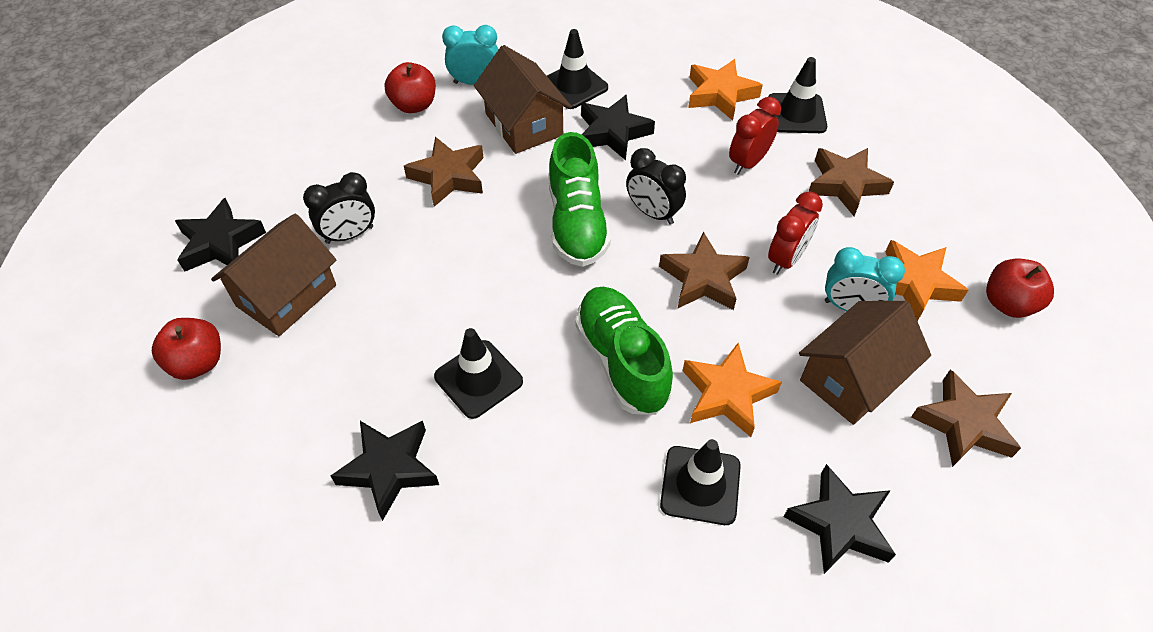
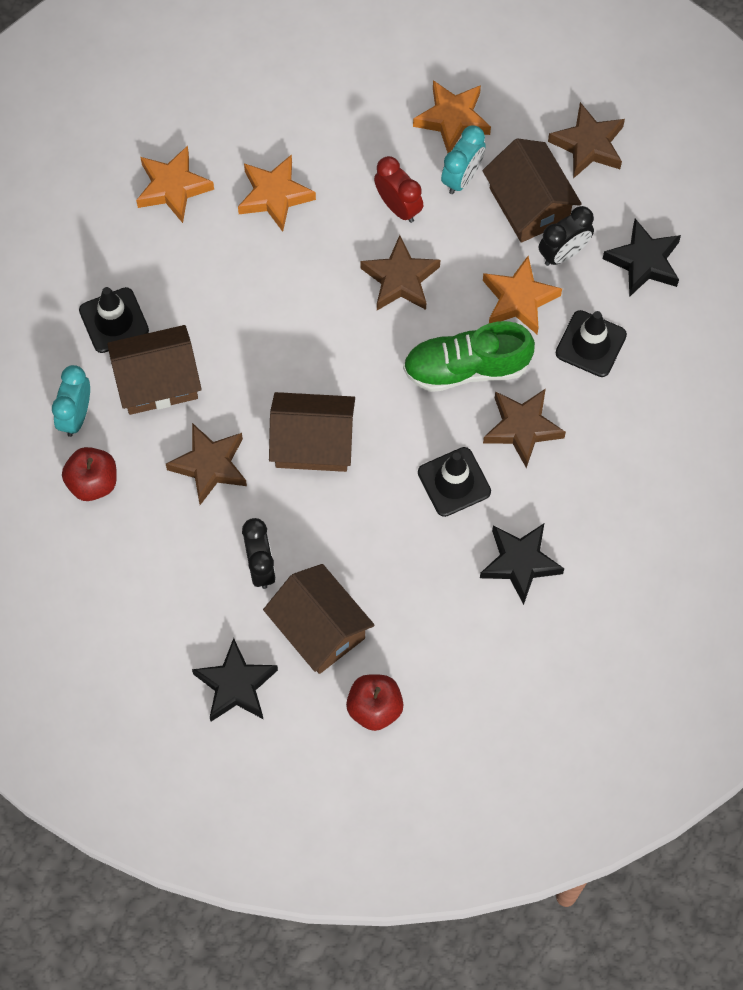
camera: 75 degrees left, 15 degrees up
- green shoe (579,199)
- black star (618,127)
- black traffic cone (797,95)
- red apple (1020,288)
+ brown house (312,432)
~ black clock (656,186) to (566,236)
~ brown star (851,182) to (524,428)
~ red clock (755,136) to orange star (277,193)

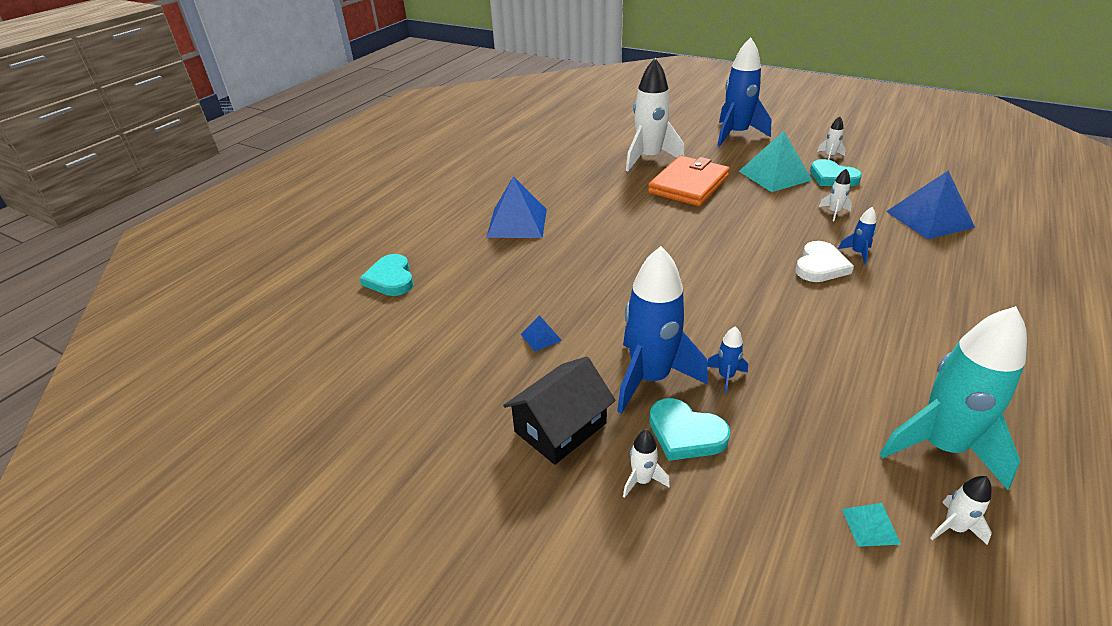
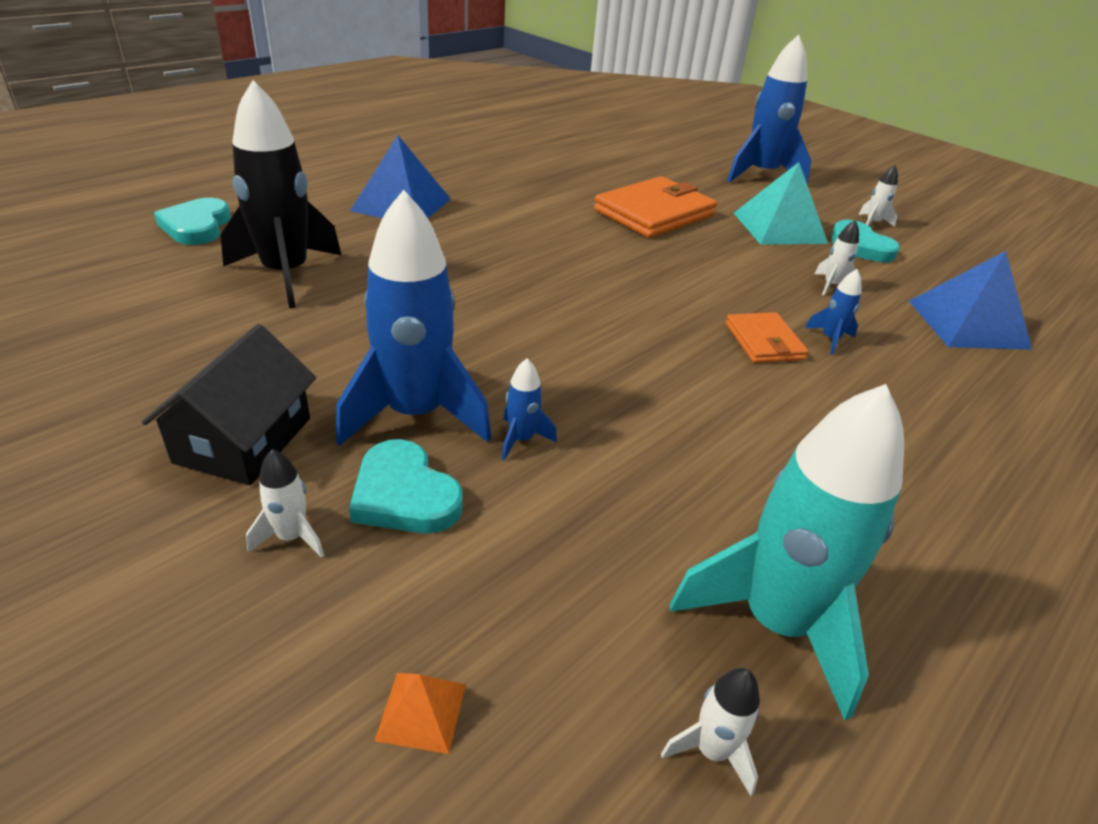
camera: 10 degrees right, 0 degrees up
- blue pyramid (541,333)
- white rocket (655,114)
- turquoise pyramid (871,525)
+ black rocket (280,194)
+ orange pyramid (420,713)
~ white heart (825,261) to orange wallet (767,337)
~ black house (559,410) = (229,404) 45 degrees counterclockwise

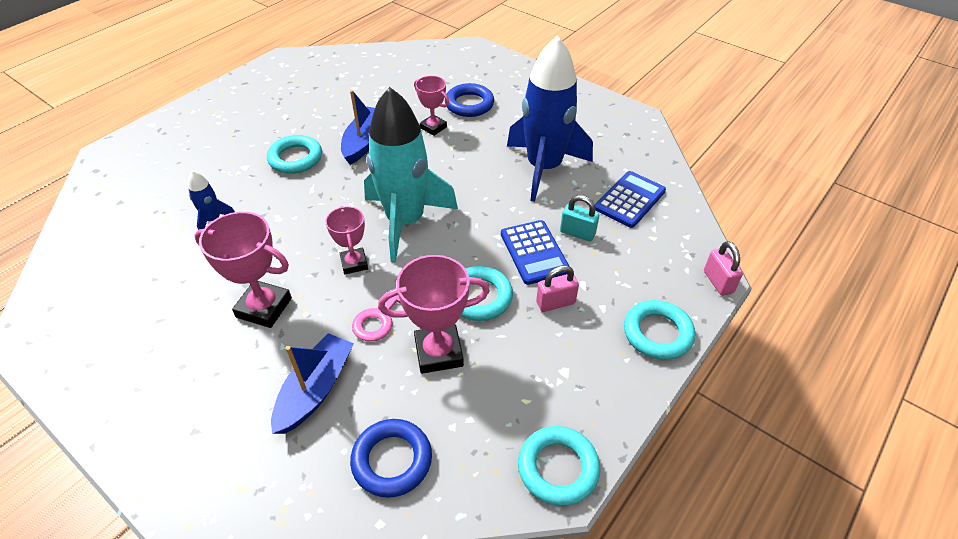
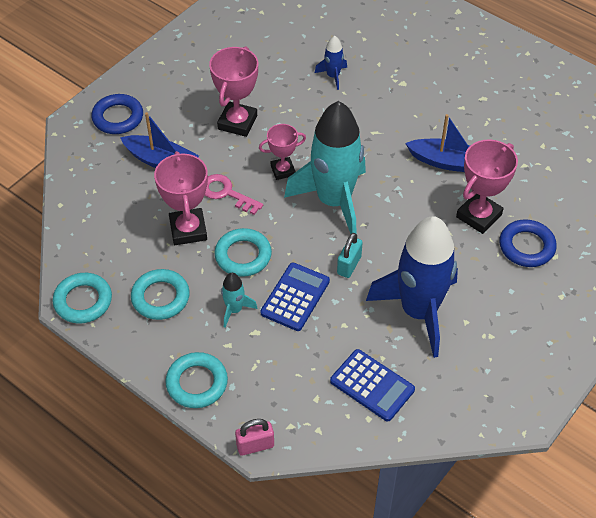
camera: 90 degrees right, 5 degrees up
~ turquoise ring (294,154) to (160,294)
~ blue ring (391,458) to (117,114)
~ turquoise padlock (579,218) to (350,255)
~ pink padlock (557,288) to turquoise rocket (239,300)
~ blue calculator (535,252) = (295,297) 135 degrees clockwise
~ pink trophy (431,106) = (487,186) x1.59

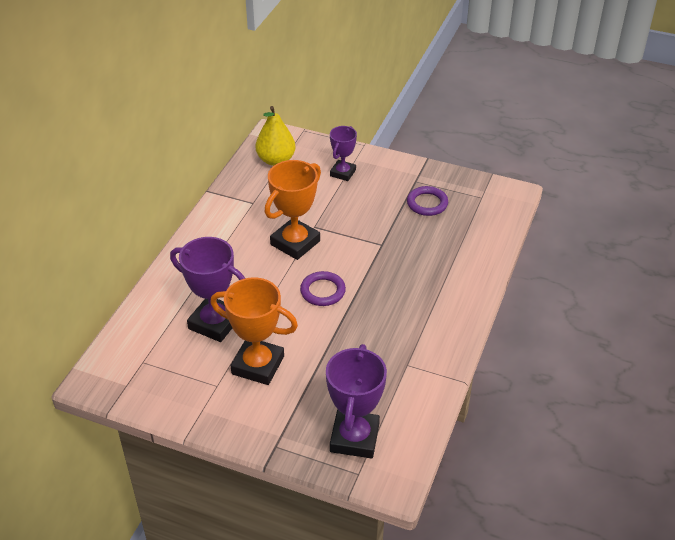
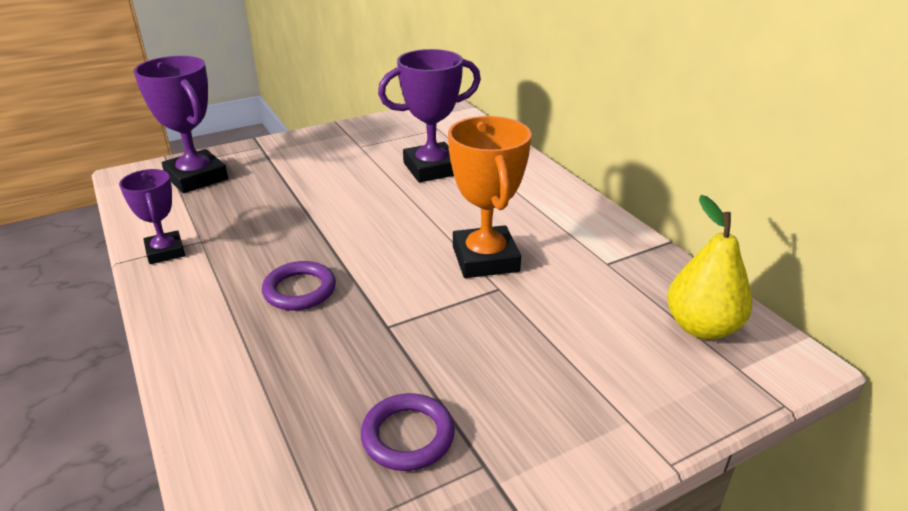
camera: 130 degrees right, 10 degrees down
- orange trophy (254,331)
~ purple ring (323,288) to (299,285)
~ purple trophy (343,153) to (152,216)

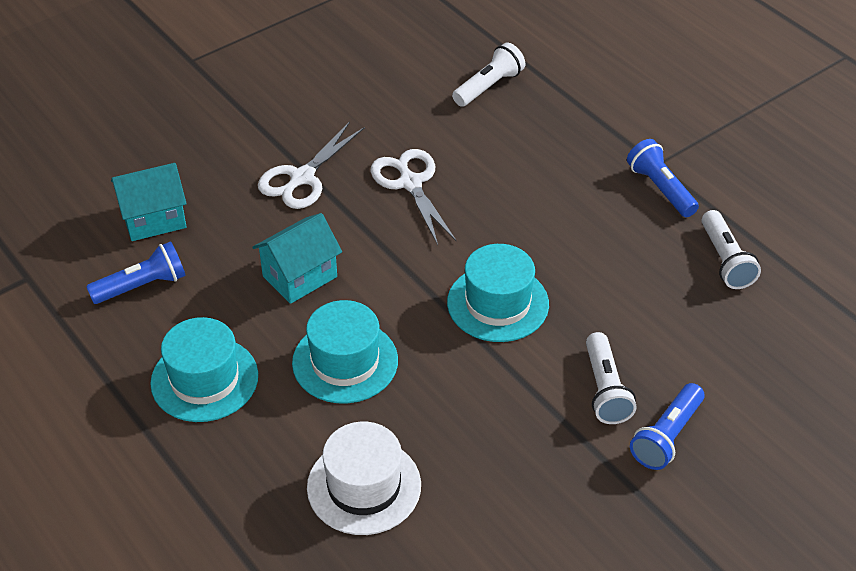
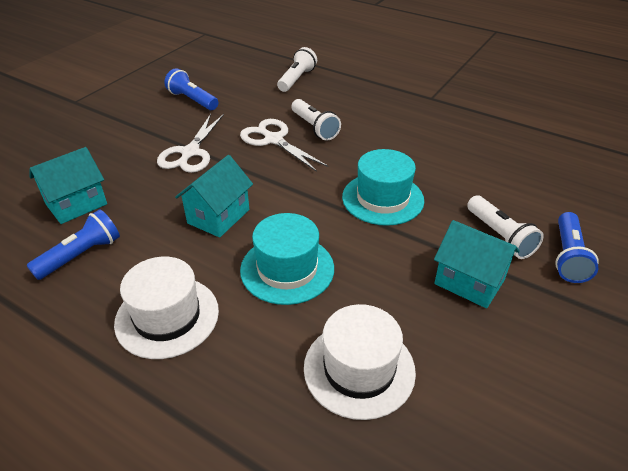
camera: 20 degrees left, 5 degrees down
+ turquoise house (477,264)
~ blue flashlight (663,178) to (191,89)
~ white flashlight (731,249) to (316,120)
~ turquoise hat (204,369) to white hat (166,308)

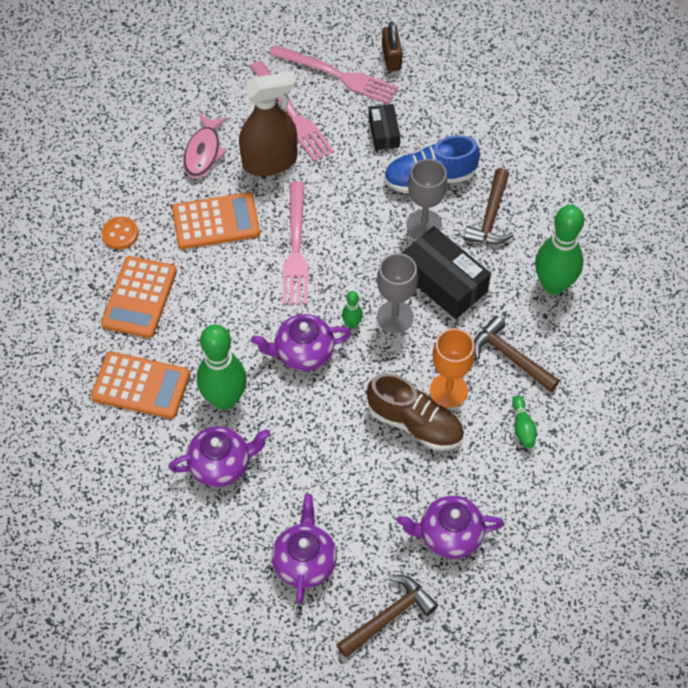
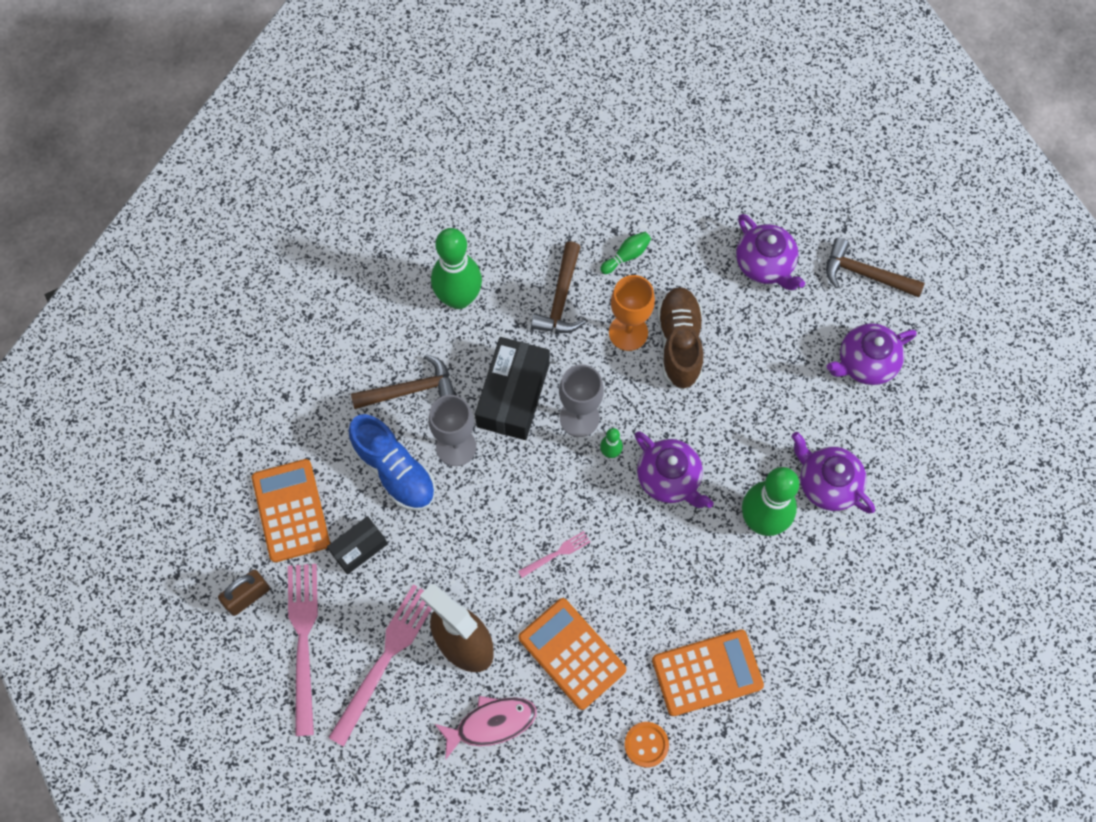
camera: 120 degrees left, 10 degrees up
~ orange calculator (140,385) to (291,510)
~ pink fork (295,243) = (554,554) x0.46

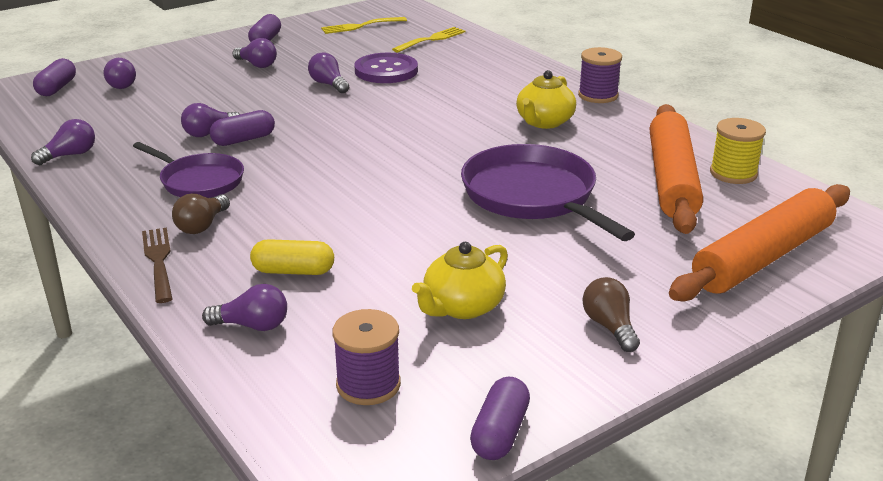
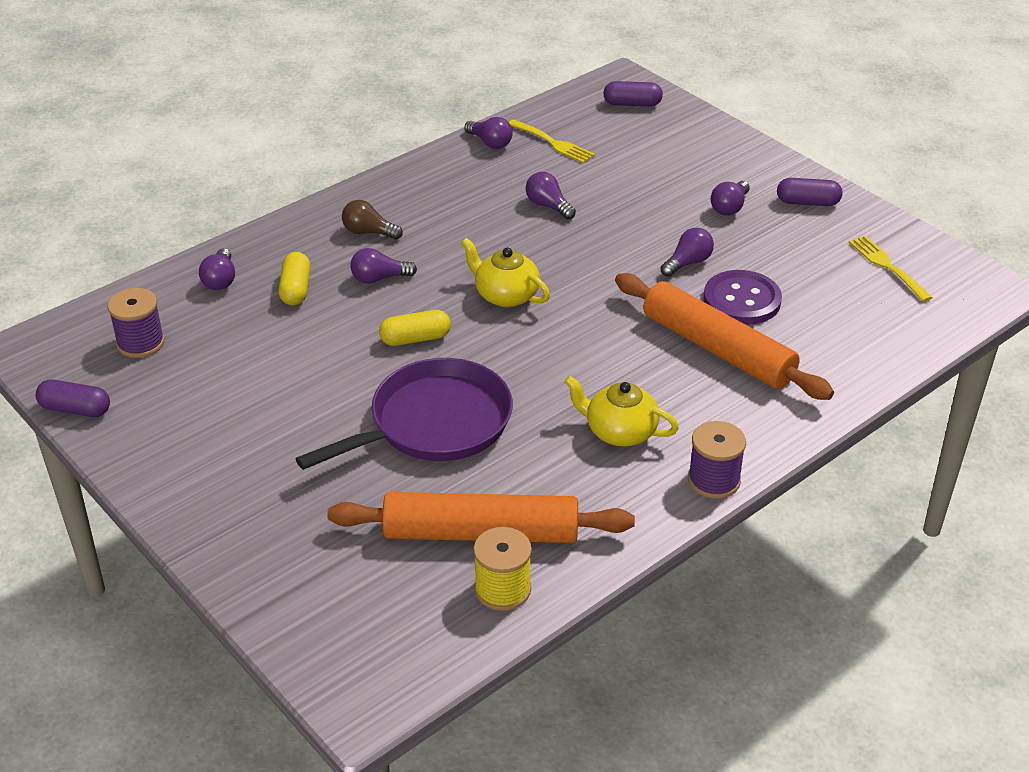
camera: 85 degrees right, 10 degrees up
- purple pan (188,170)
- brown fork (157,265)
- purple capsule (242,128)
- brown light bulb (611,314)
+ yellow capsule (415,328)
~ purple light bulb (120,73) to (383,266)
~ yellow fork (429,40) to (552,141)
~ yellow teapot (460,280) to (505,272)
~ orange rolling pin (759,242) to (724,336)

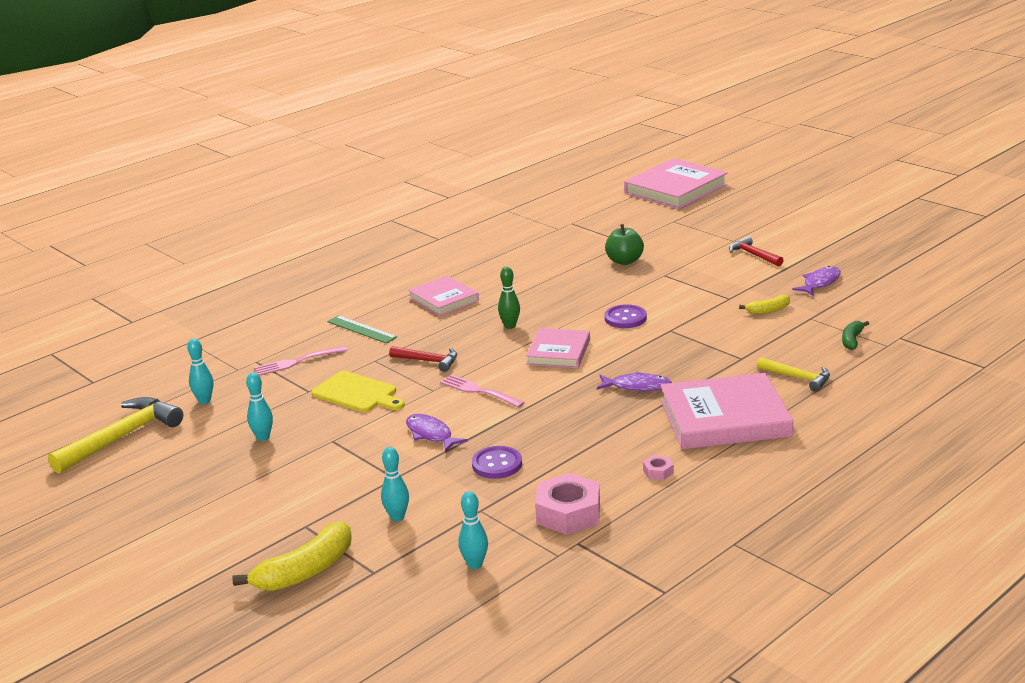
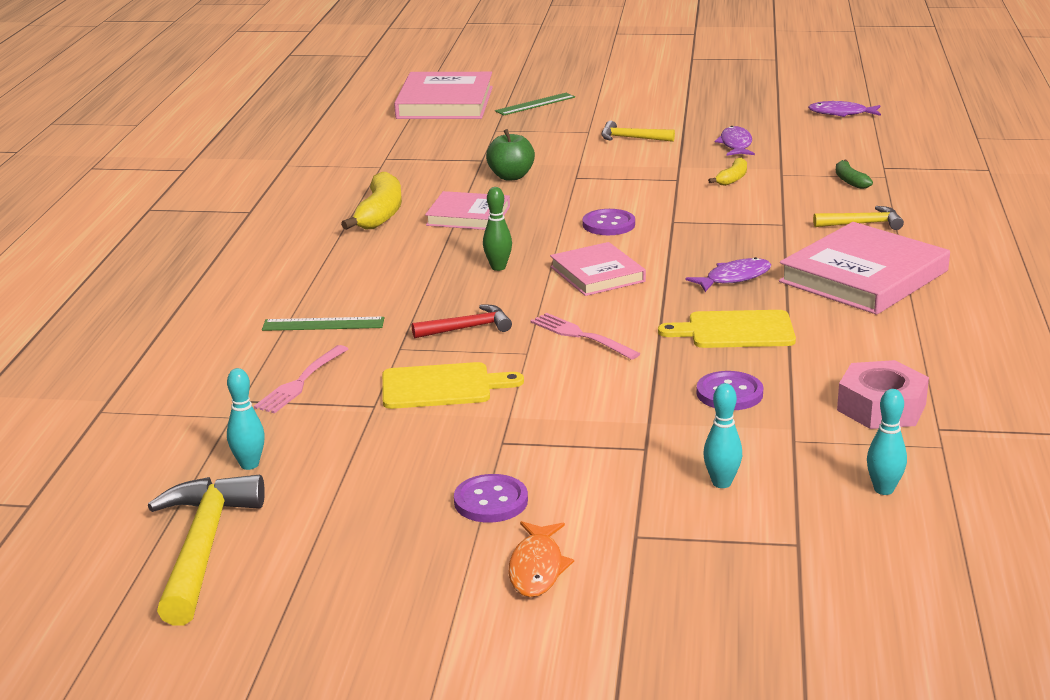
camera: 40 degrees left, 0 degrees up
- turquoise bowling pin (259,407)
- pink nut (658,467)
+ purple button (491,498)
+ green ruler (535,104)
+ orange fish (541,559)
+ yellow cutting board (727,329)
~ yellow banana (292,556) to (371,201)
~ purple fish (437,433) to (844,109)
~ pink book (443,296) to (467,210)
~ red hammer (756,251) to yellow hammer (638,131)
~ pink fork (482,391) = (585,336) 45 degrees clockwise

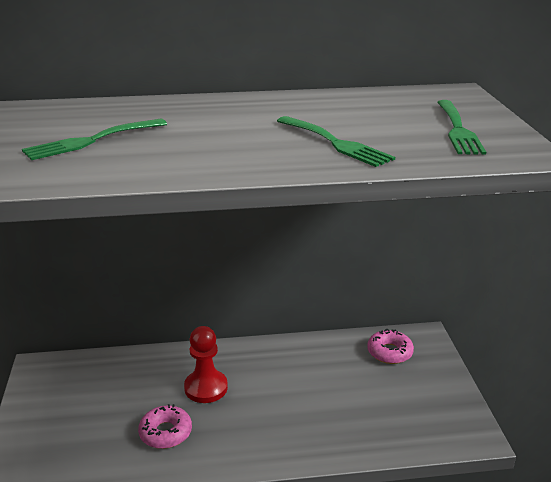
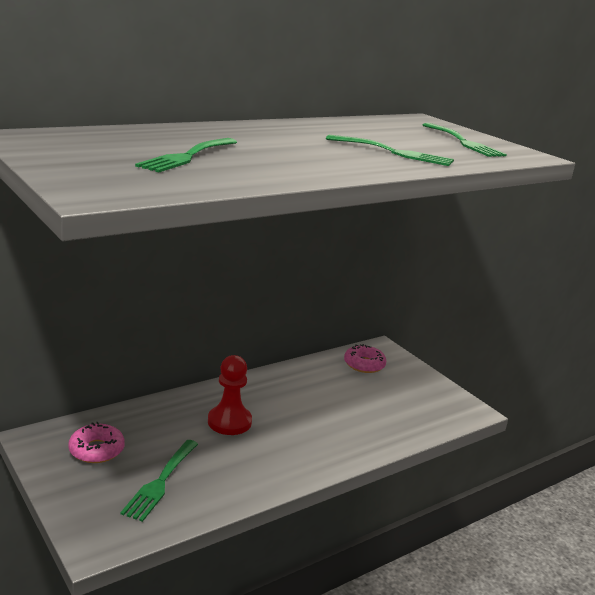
camera: 30 degrees left, 5 degrees down
+ green fork (159,481)
~ pink donut (165,426) to (96,442)

